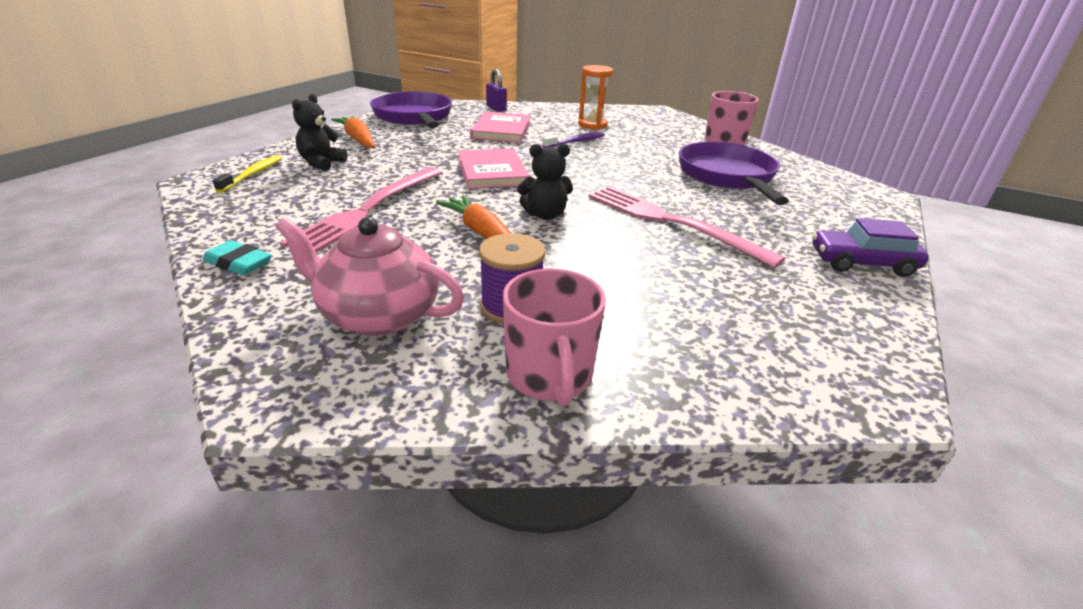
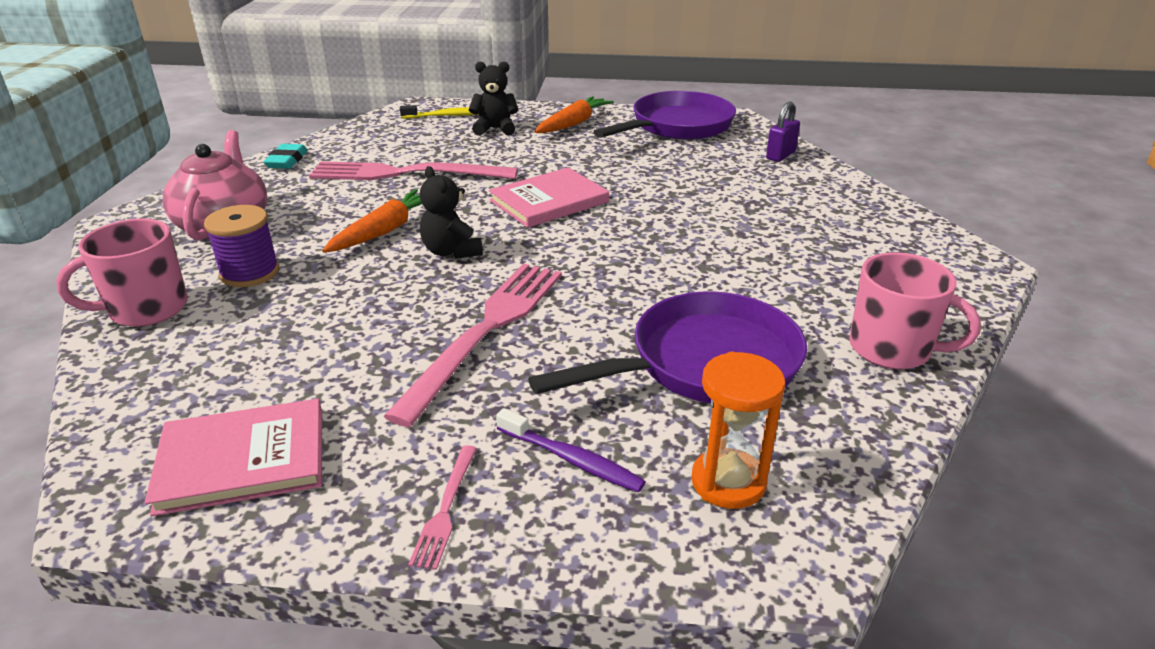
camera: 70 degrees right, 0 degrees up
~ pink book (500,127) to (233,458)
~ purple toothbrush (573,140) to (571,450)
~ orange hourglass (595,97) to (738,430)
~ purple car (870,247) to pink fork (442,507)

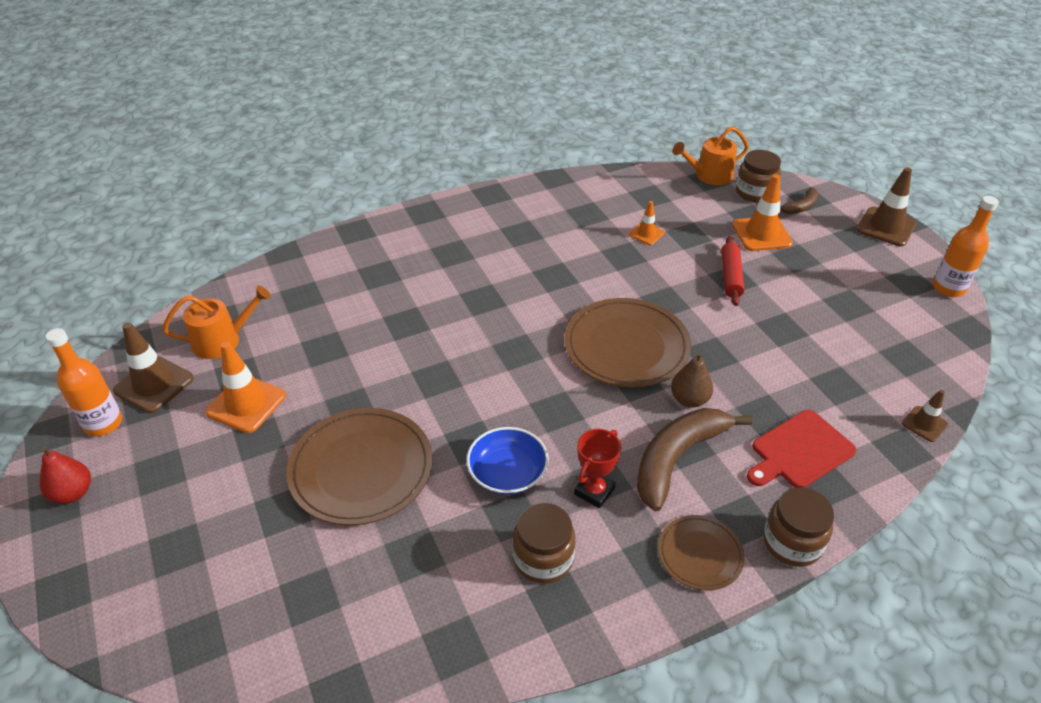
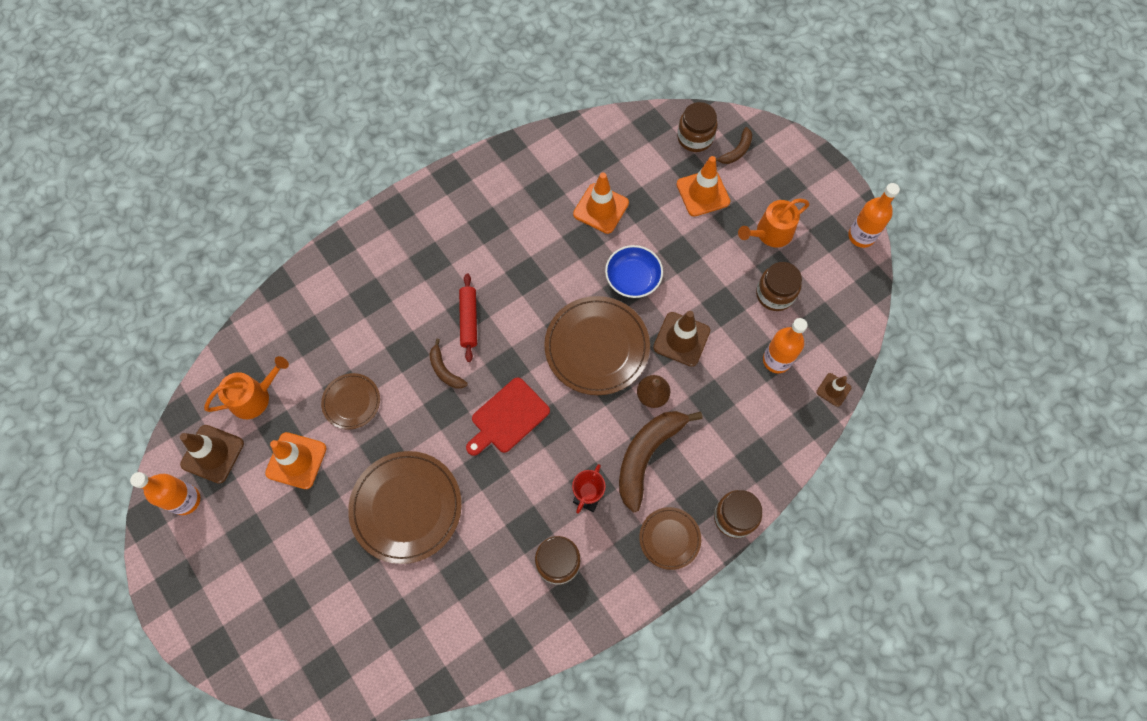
camera: 10 degrees left, 25 degrees up
- red pear (65,475)
+ brown plate (350,401)
+ brown banana (449,364)
+ brown jar (779,286)
+ orange bottle (785,345)
~ blue bowl (507,461) to (634,271)
~ orange watering can (711,156) to (773,222)
~ red rolling pin (733,271) to (468,317)
~ red cutting board (802,449) to (508,416)
~ brown traffic cone (886,206) to (681,339)
~ orange traffic cone (647,223) = (601,203) x1.76

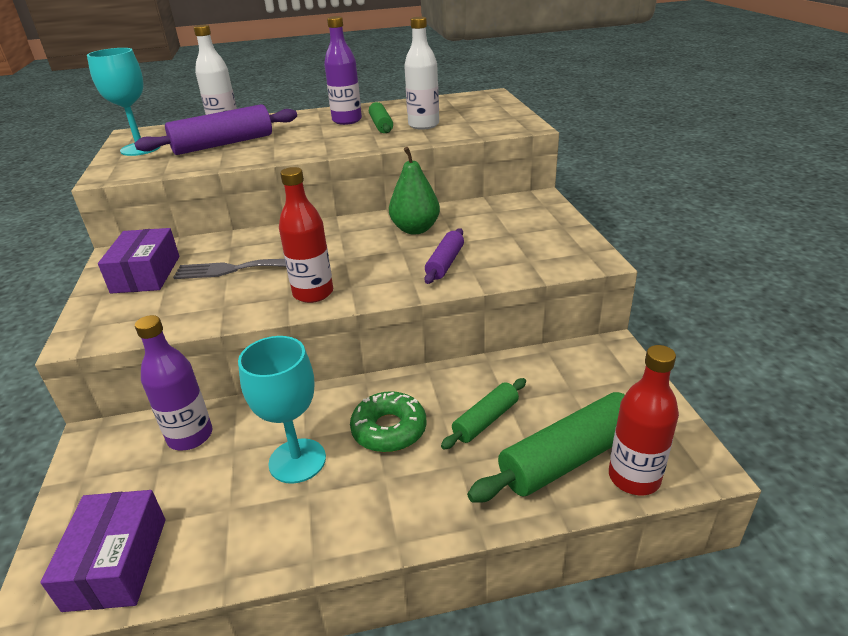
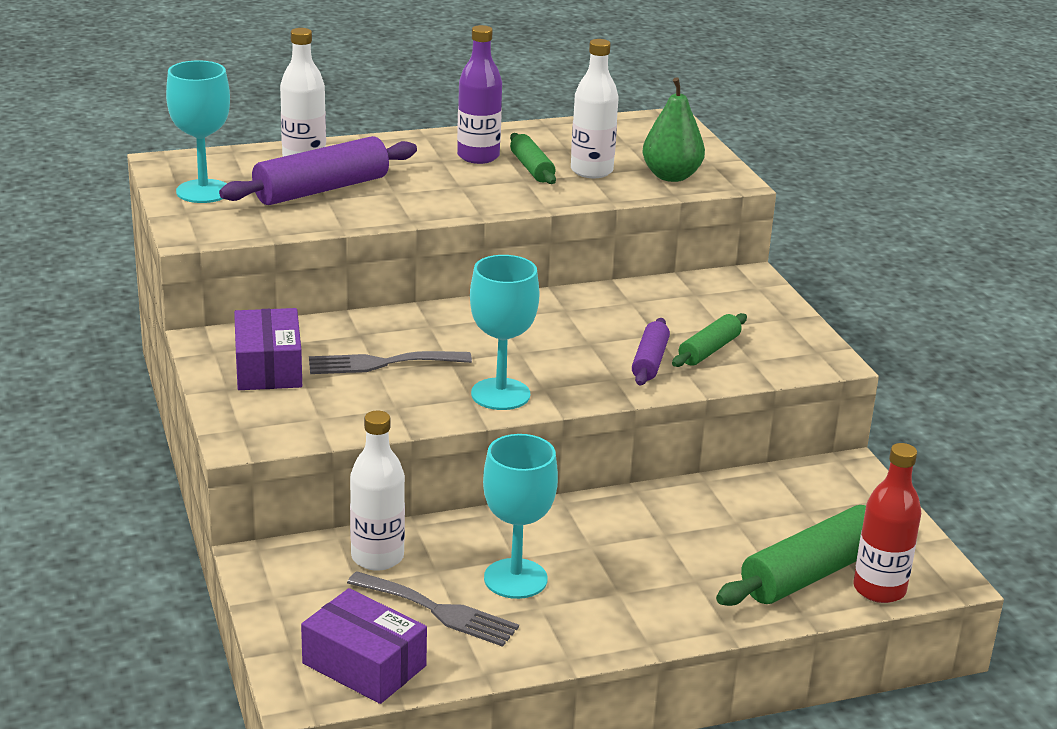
camera: 10 degrees left, 5 degrees down
- green donut (388,421)
+ grey fork (433,609)
~ green pear (414,190) to (673,129)
~ green rolling pin (483,413) to (709,340)
~ red bottle (306,235) to turquoise goblet (505,332)
~ purple bottle (173,383) to white bottle (377,490)
~ purple box (103,551) = (364,646) 45 degrees counterclockwise

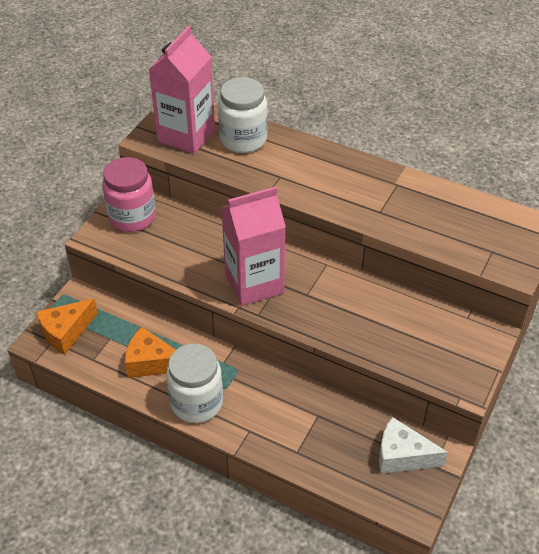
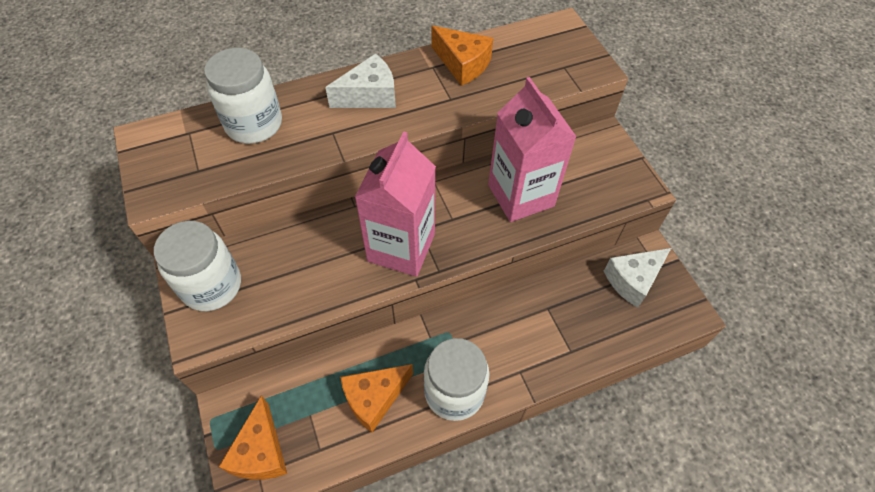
camera: 50 degrees left, 10 degrees up
+ white cheese (360,80)
+ orange cheese (462,56)
~ pink carton (182,90) to (532,149)
~ pink jar (129,194) to white jar (197,266)

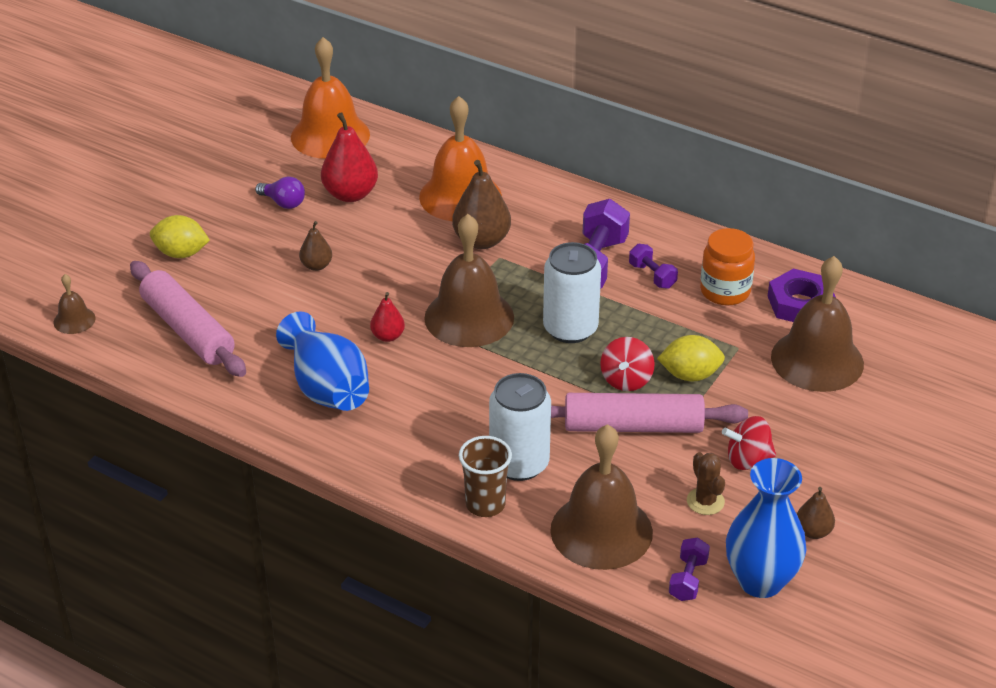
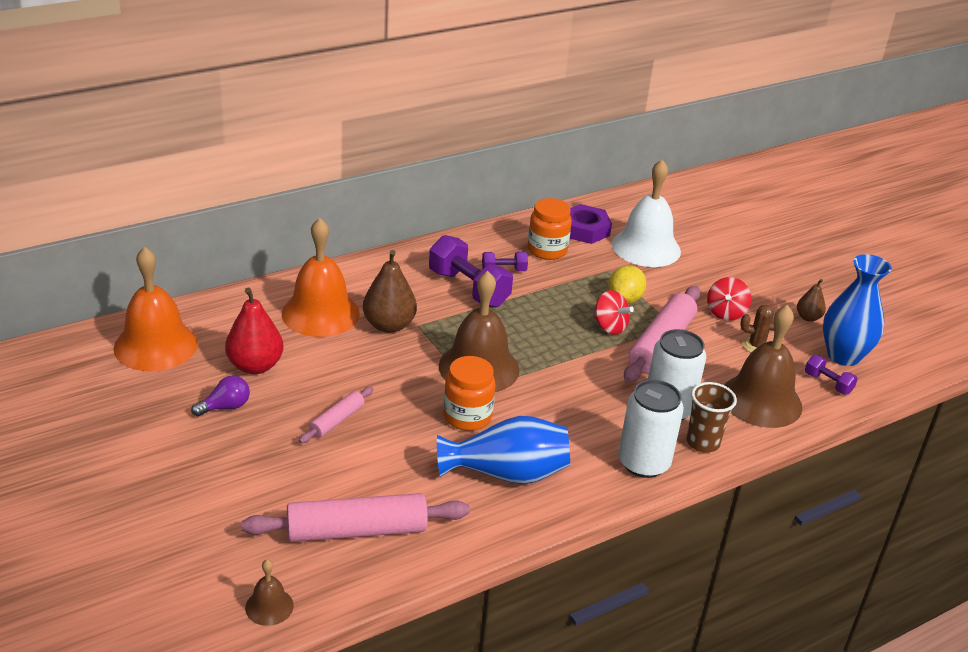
camera: 65 degrees left, 5 degrees down
- yellow lemon (180,236)
~ white can (572,292) to (651,429)
~ brown pear (315,246) to pink rolling pin (336,415)
~ red pear (387,317) to orange jar (469,393)
~ brown bell (817,324) to white bell (646,213)

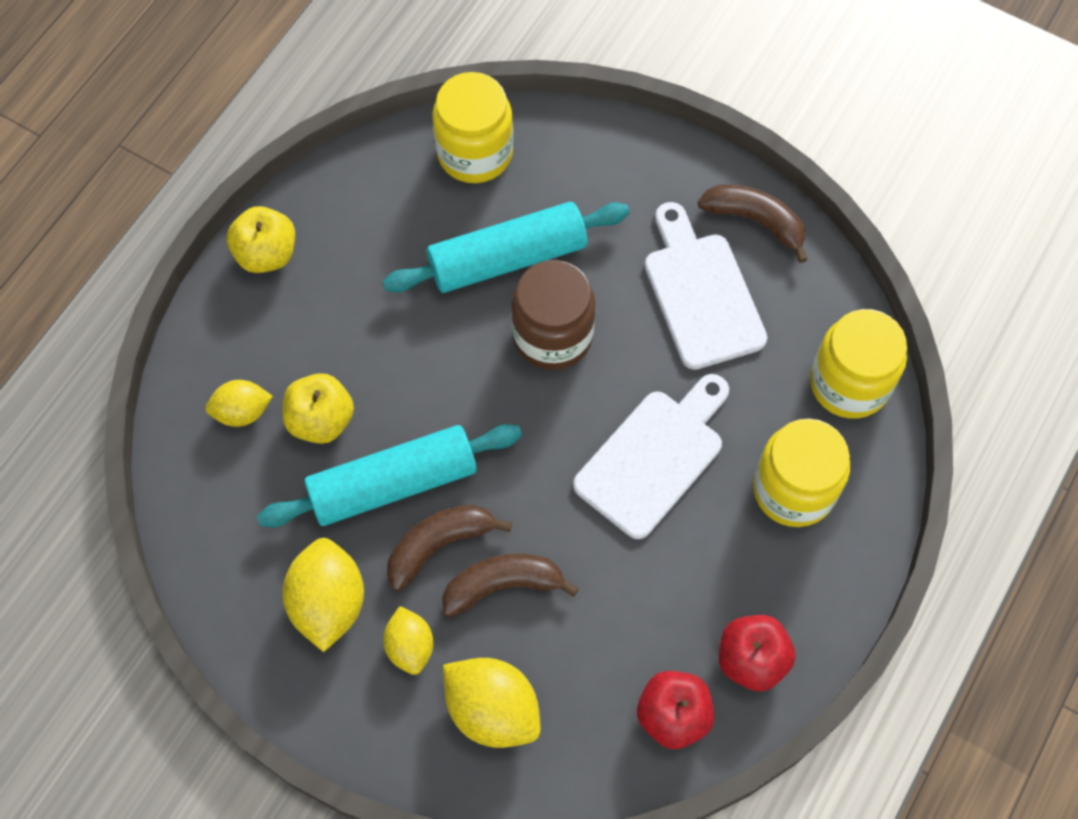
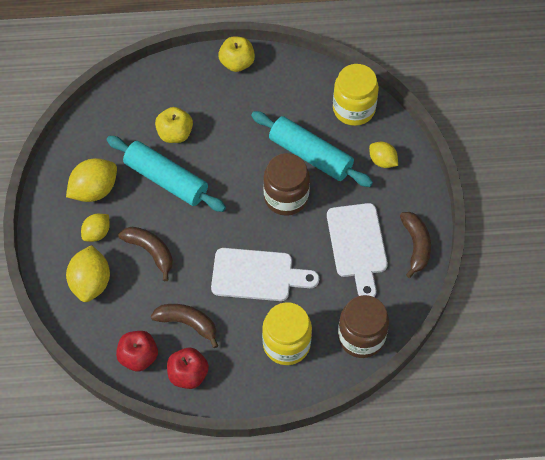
camera: 55 degrees right, 5 degrees down
~ yellow lemon (239,403) to (383,155)
~ brown banana (449,548) to (184,326)
~ yellow jar (858,364) to brown jar (363,326)
~ white cutting board (706,286) = (357,250) 135 degrees clockwise

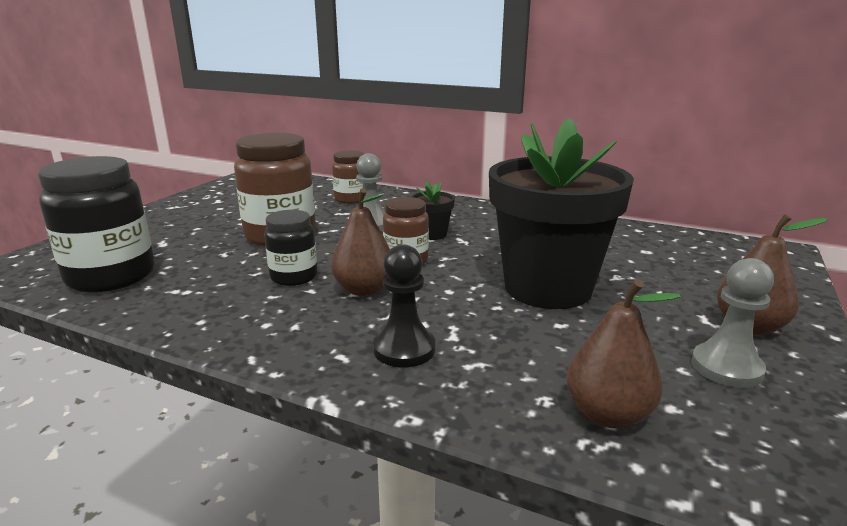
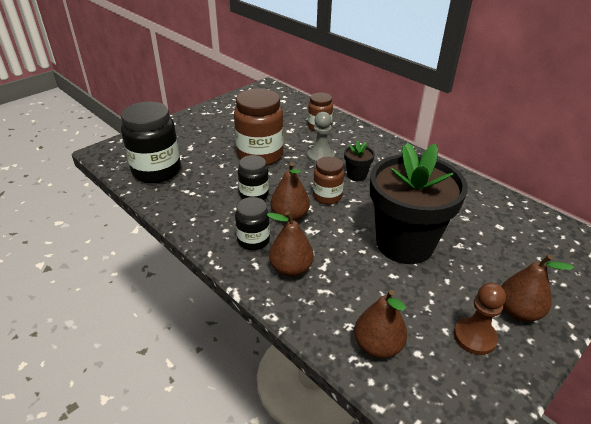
camera: 20 degrees right, 15 degrees up
+ black jar (252,223)
~ black pawn (404,305) to brown pear (290,244)
~ grey pawn (732,323) to brown pawn (480,319)

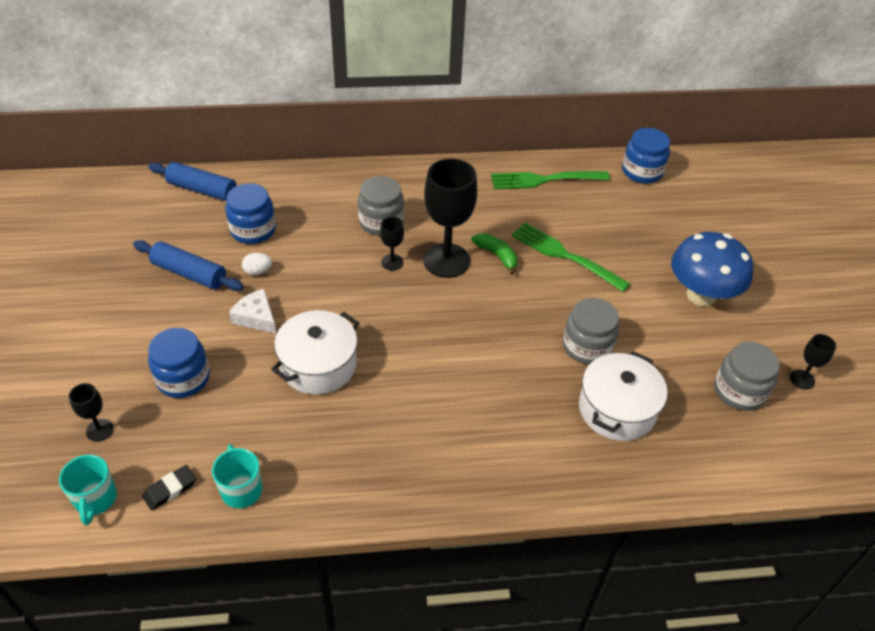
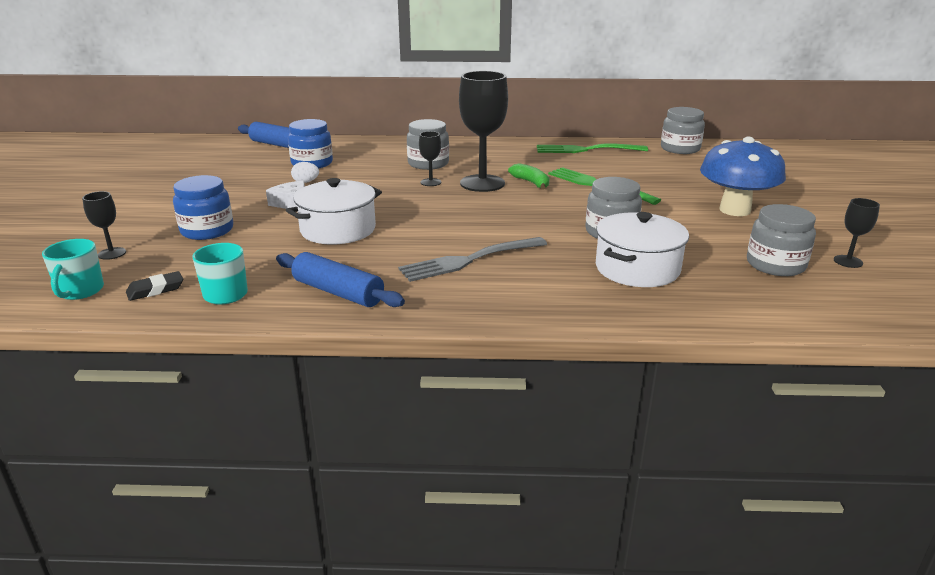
camera: 10 degrees right, 20 degrees down
+ grey fork (472,259)
~ blue rolling pin (188,265) to (340,279)
~ blue jar (646,156) to grey jar (683,130)

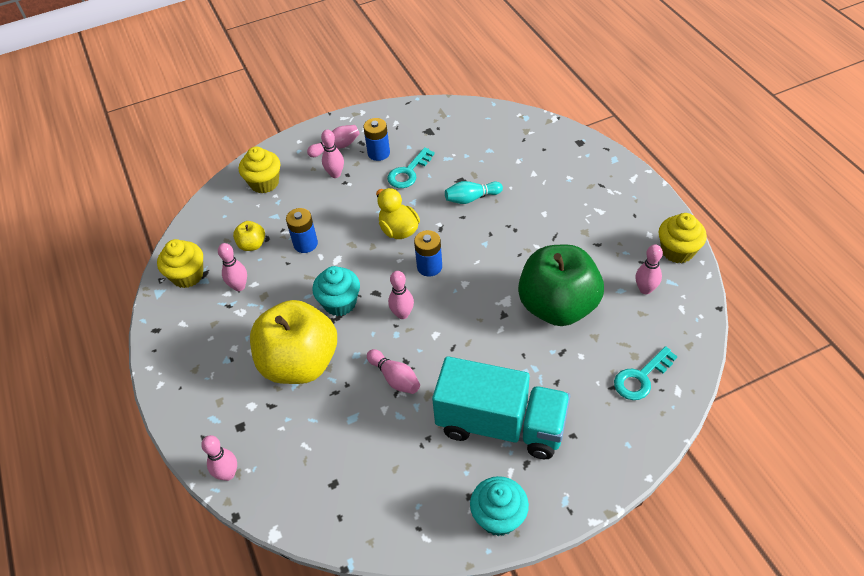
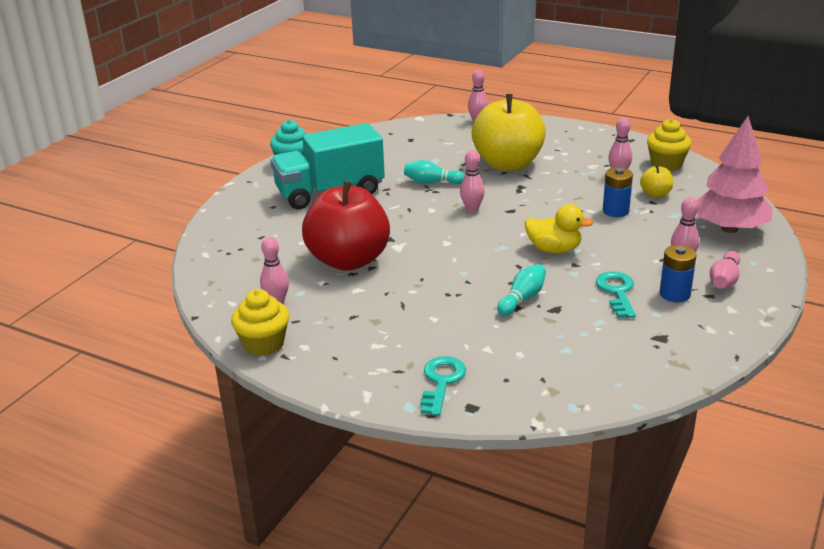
camera: 140 degrees right, 20 degrees down
- turquoise cupcake (336,291)
- blue battery (428,253)
~ turquoise key (646,373) to (443,386)
~ yellow cupcake (259,169) to pink tree (734,174)
~ pink bowling pin (393,371) to turquoise bowling pin (434,172)
~ green apple (561,285) to red apple (346,226)

